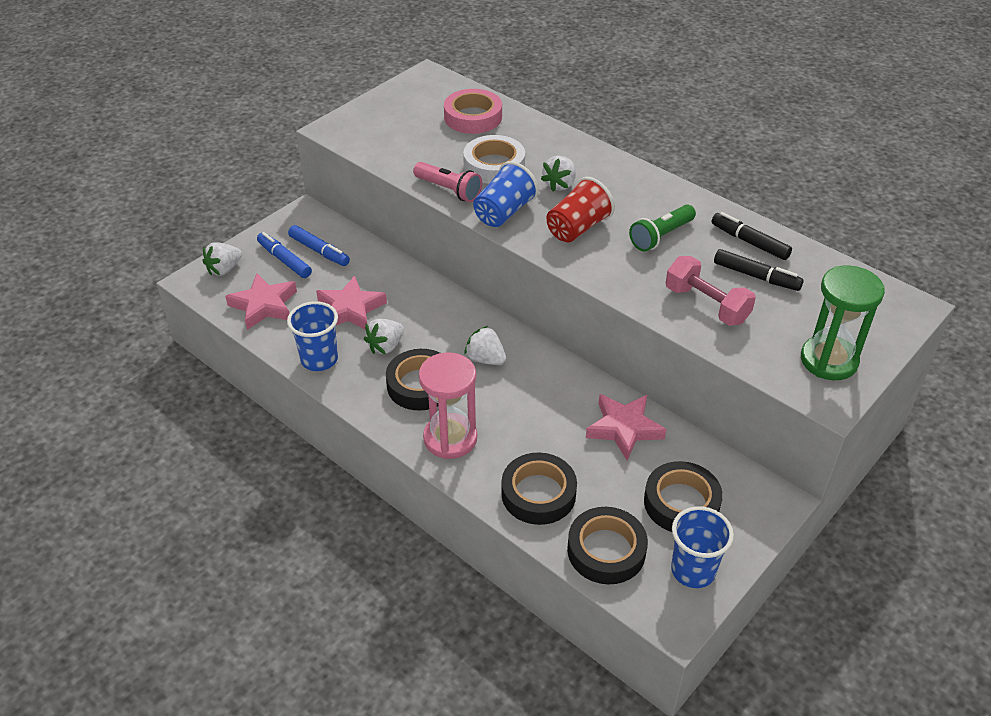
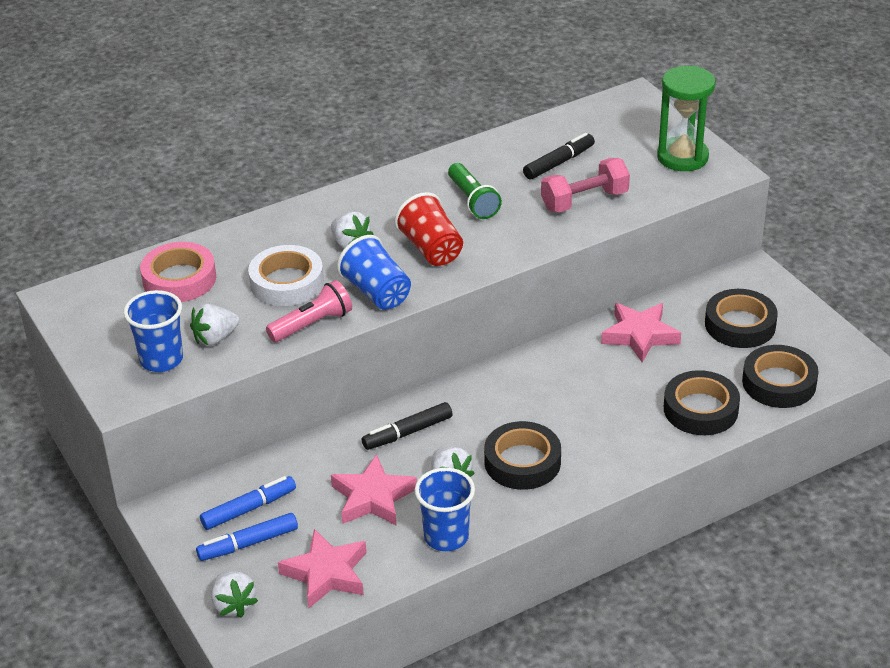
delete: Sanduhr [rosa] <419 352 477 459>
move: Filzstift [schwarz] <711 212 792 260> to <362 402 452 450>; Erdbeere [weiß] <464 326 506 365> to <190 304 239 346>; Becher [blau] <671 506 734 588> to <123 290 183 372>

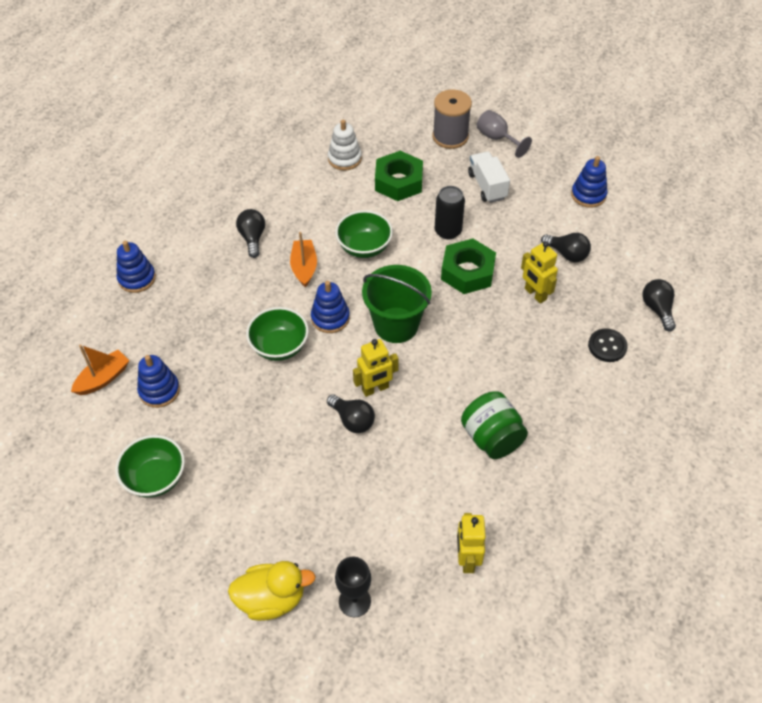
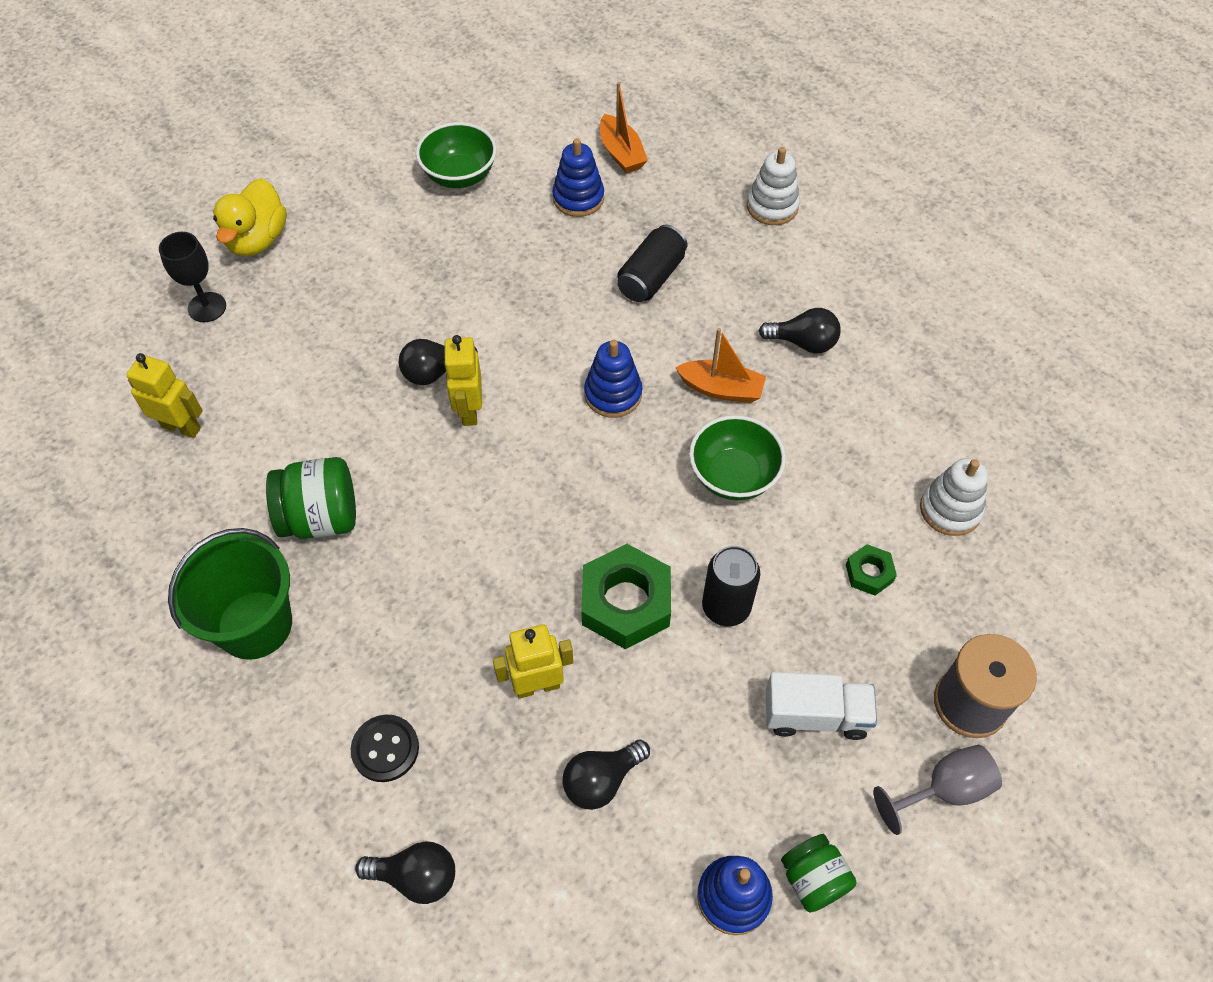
delete: Schüssel [grün] <246 307 309 361>
insert: Dose [schwarz] <617 224 688 302>; Einmachglas [grün] <781 834 857 913>
move: Eimer [grün] <362 265 432 343> to <168 528 292 660>
recolor: Stapelspielzeug [blau] <116 241 156 293> to Stapelspielzeug [weiß] <747 147 800 225>
resize: Sechskantmutter [grün] <375 151 423 201> = <846 544 897 596> x0.50

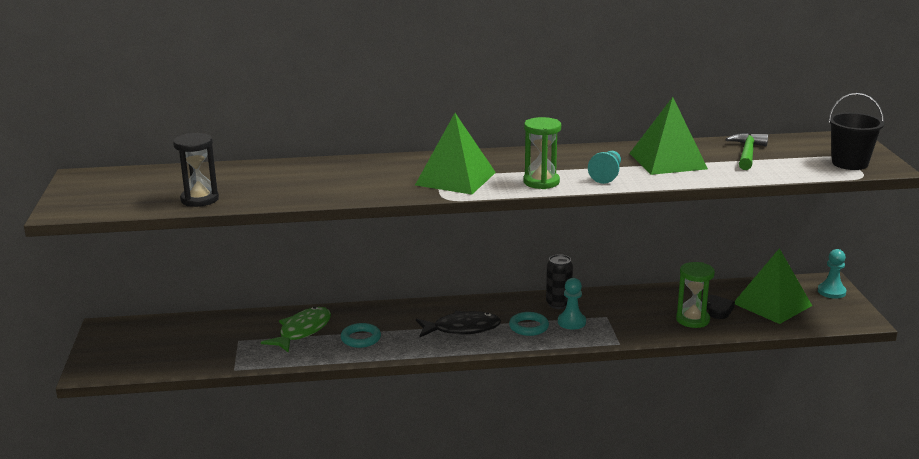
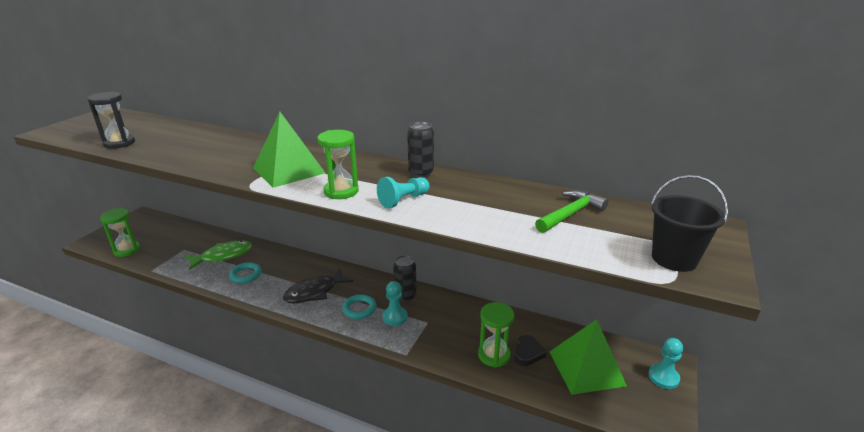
delete: Pyramide [grün] <629 97 708 175>
insert: Dose [schwarz] <407 122 434 178>; Sanduhr [grün] <100 208 140 257>
rotate: Fisch [schwarz] <416 310 501 338> = <283 268 353 303> 120 degrees clockwise

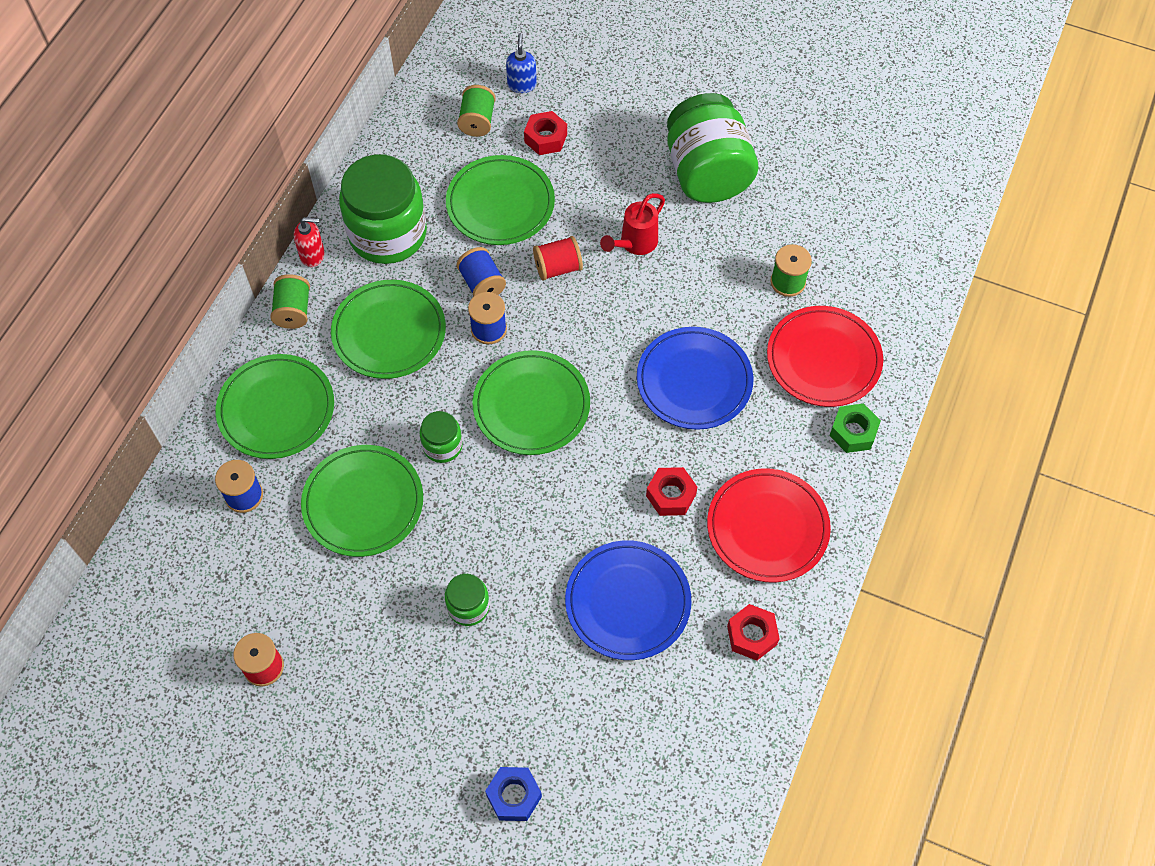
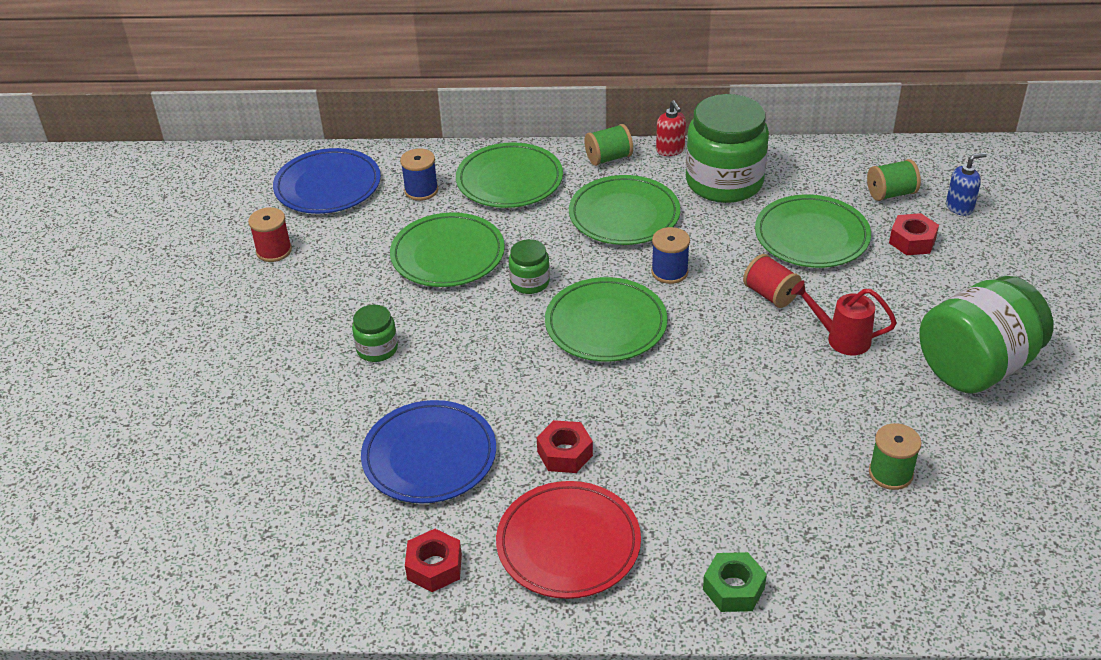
delete: Garnrolle [blau] <457 247 506 297>; Teller [rot] <767 306 883 407>; Sechskantmutter [blau] <485 767 542 821>
move: Teller [blau] <637 327 753 430> to <273 148 381 214>

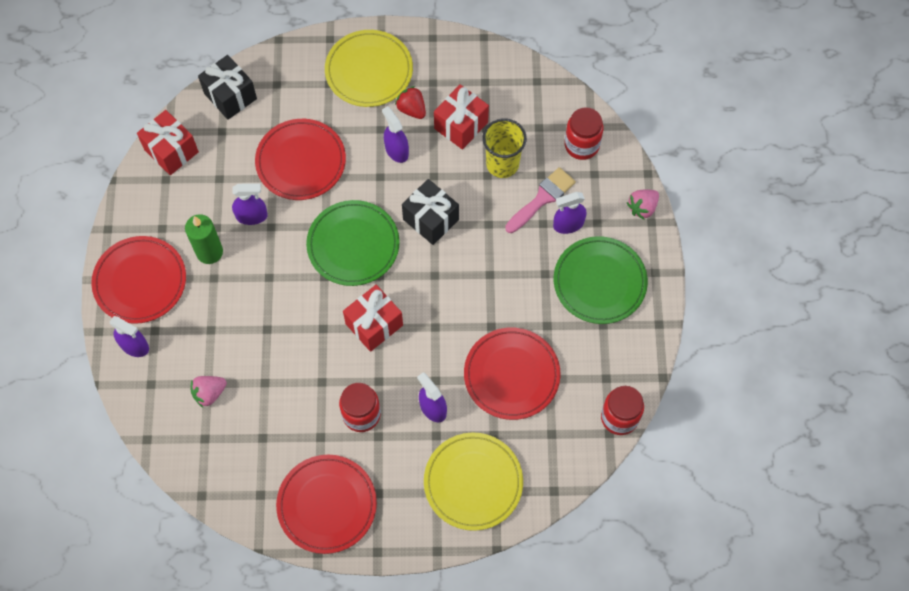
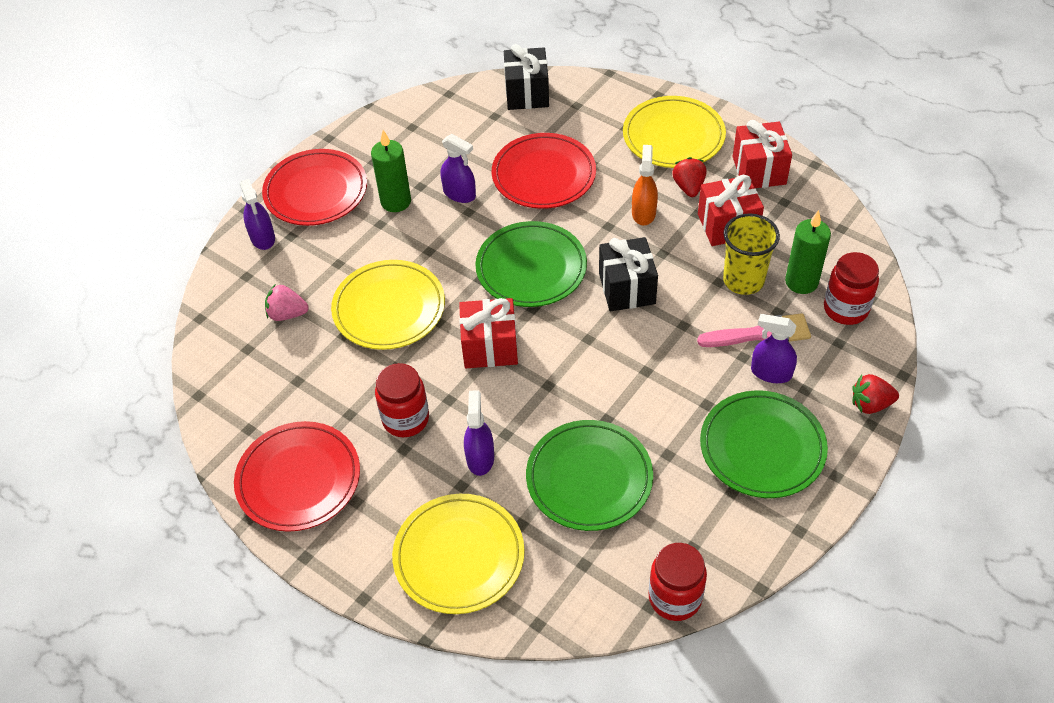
insert: Kerze [grün] <785 210 831 294>; Teller [gelb] <331 260 445 350>
move: Geschenk [rot] <137 110 199 175> to <733 120 792 188>
recolor: Sprühflasche [lila] <382 106 409 163> to Sprühflasche [orange] <632 145 658 226>; Erdbeere [rosa] <627 189 659 220> to Erdbeere [rot] <852 374 899 414>; Teller [rot] <464 327 561 420> to Teller [grün] <526 420 653 531>

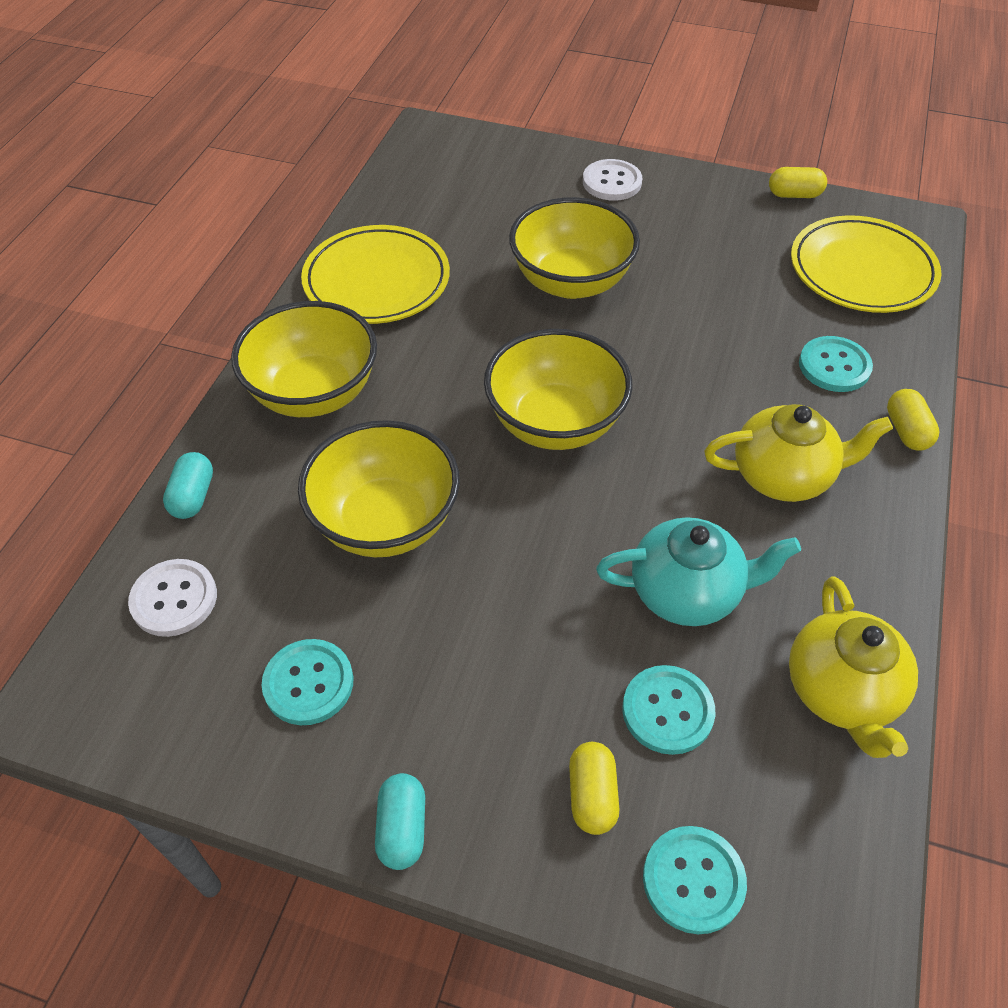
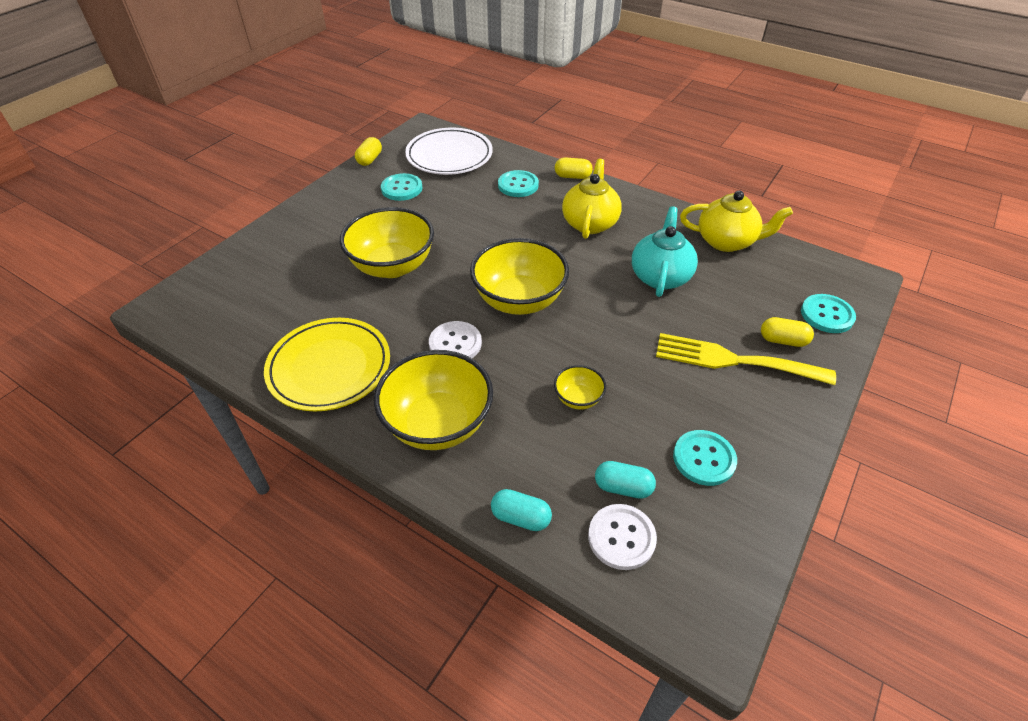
insert: Gabel [gelb] <656 333 836 385>
move: Knopf [weiß] <583 159 642 201> to <429 321 482 358>; Knopf [türkis] <622 665 715 755> to <381 173 422 201>; Kapsel [türkis] <375 773 425 870> to <595 461 656 499>
recolor: Teller [gelb] <791 215 942 313> to Teller [weiß] <405 128 493 175>
resize: Schüssel [gelb] <298 420 460 557> = <554 365 606 409> x0.47

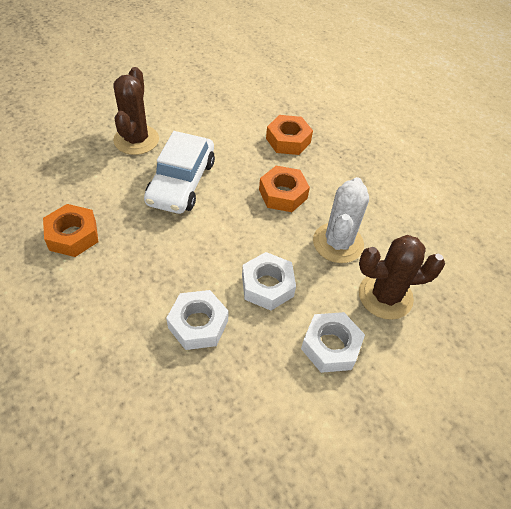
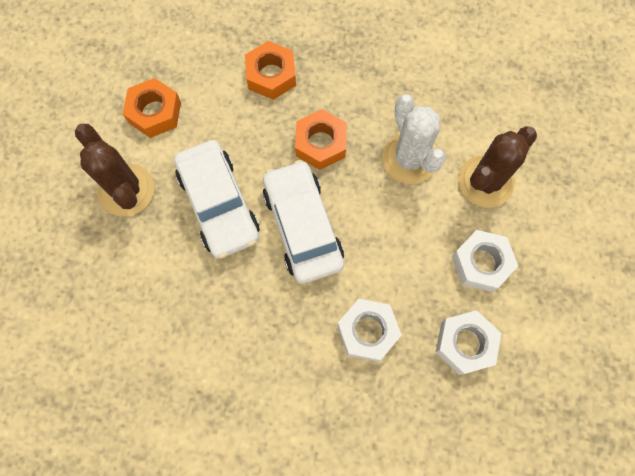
insert: Auto [weiß] <263 160 344 283>
move: Sechskantmutter [orange] <43 204 98 257> to <123 78 181 138>; Sechskantmutter [weiß] <242 252 296 311> to <436 310 501 375>

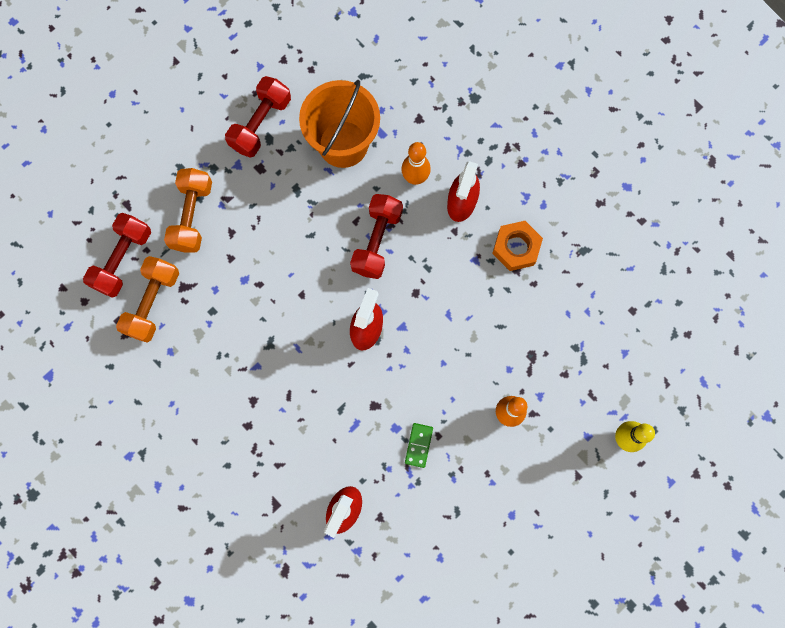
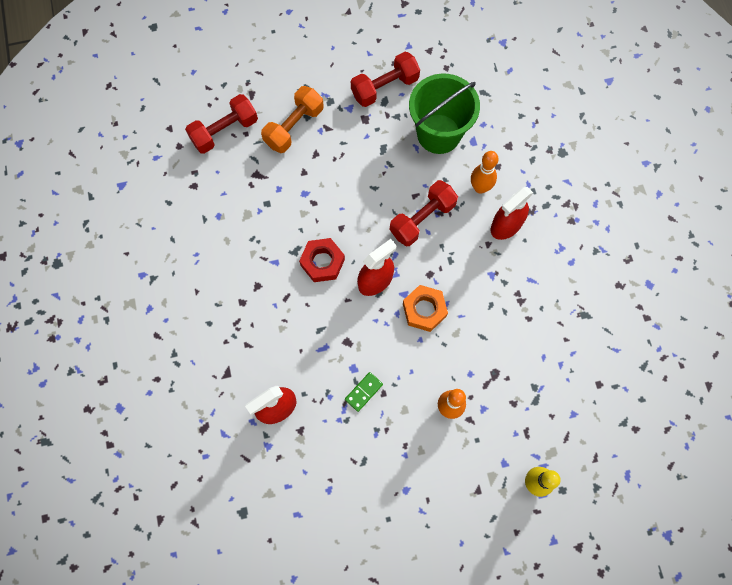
delete: Hantel [orange] <116 256 179 343>
insert: Sechskantmutter [rot] <299 238 345 282>
move: Sechskantmutter [orange] <492 221 543 271> to <403 285 448 332>
recolor: Eimer [orange] <299 80 380 168> to Eimer [grün] <409 74 480 154>

